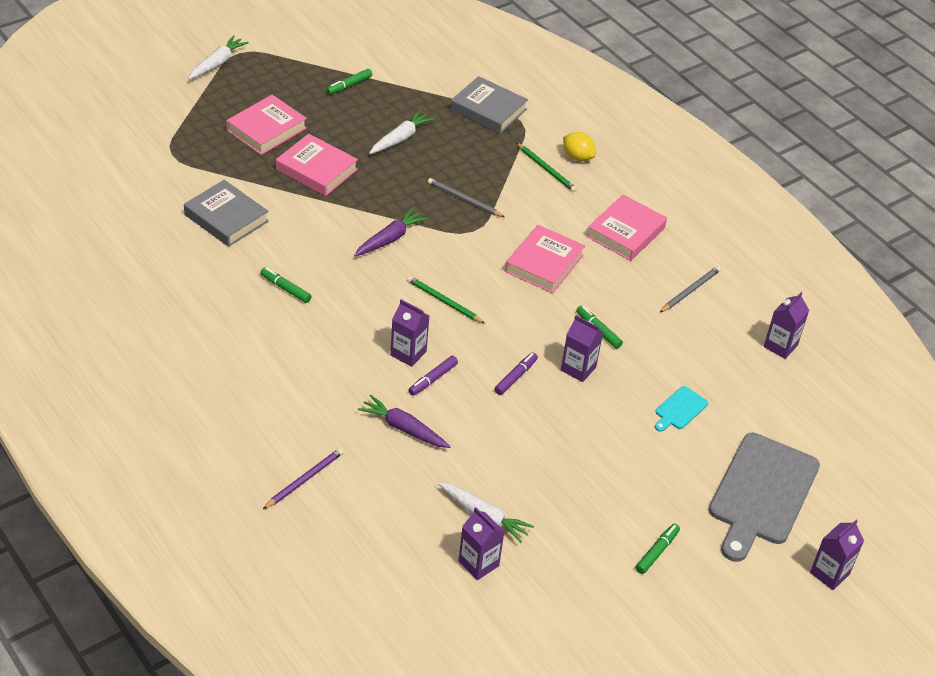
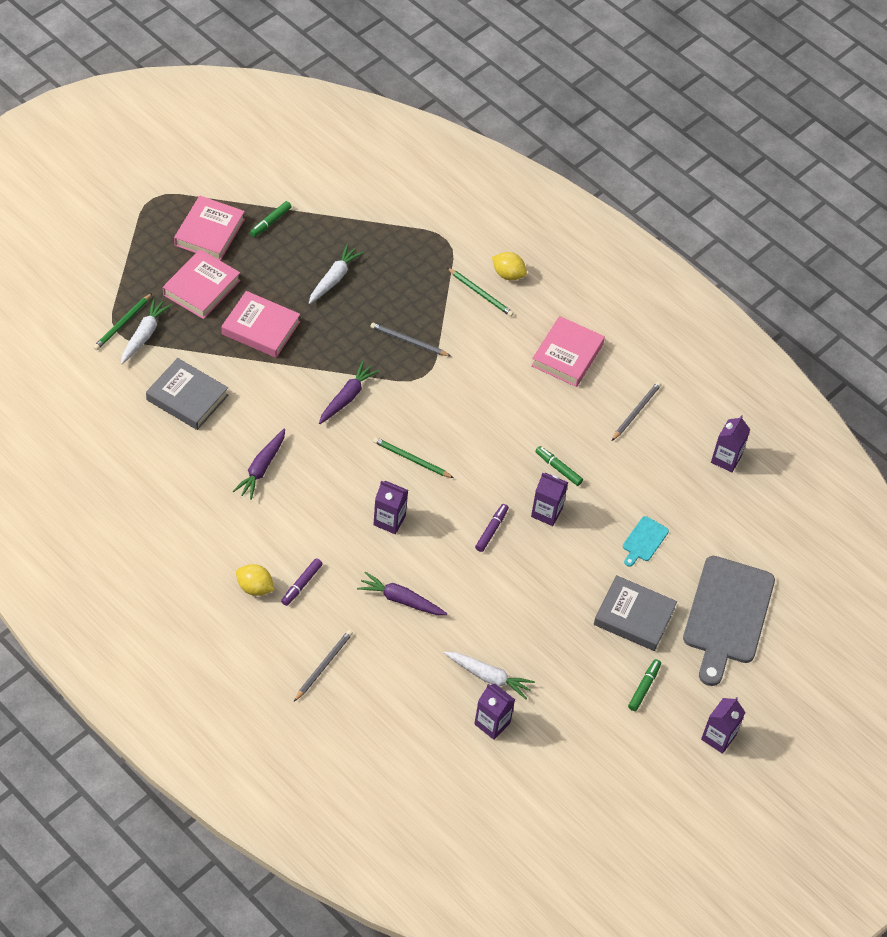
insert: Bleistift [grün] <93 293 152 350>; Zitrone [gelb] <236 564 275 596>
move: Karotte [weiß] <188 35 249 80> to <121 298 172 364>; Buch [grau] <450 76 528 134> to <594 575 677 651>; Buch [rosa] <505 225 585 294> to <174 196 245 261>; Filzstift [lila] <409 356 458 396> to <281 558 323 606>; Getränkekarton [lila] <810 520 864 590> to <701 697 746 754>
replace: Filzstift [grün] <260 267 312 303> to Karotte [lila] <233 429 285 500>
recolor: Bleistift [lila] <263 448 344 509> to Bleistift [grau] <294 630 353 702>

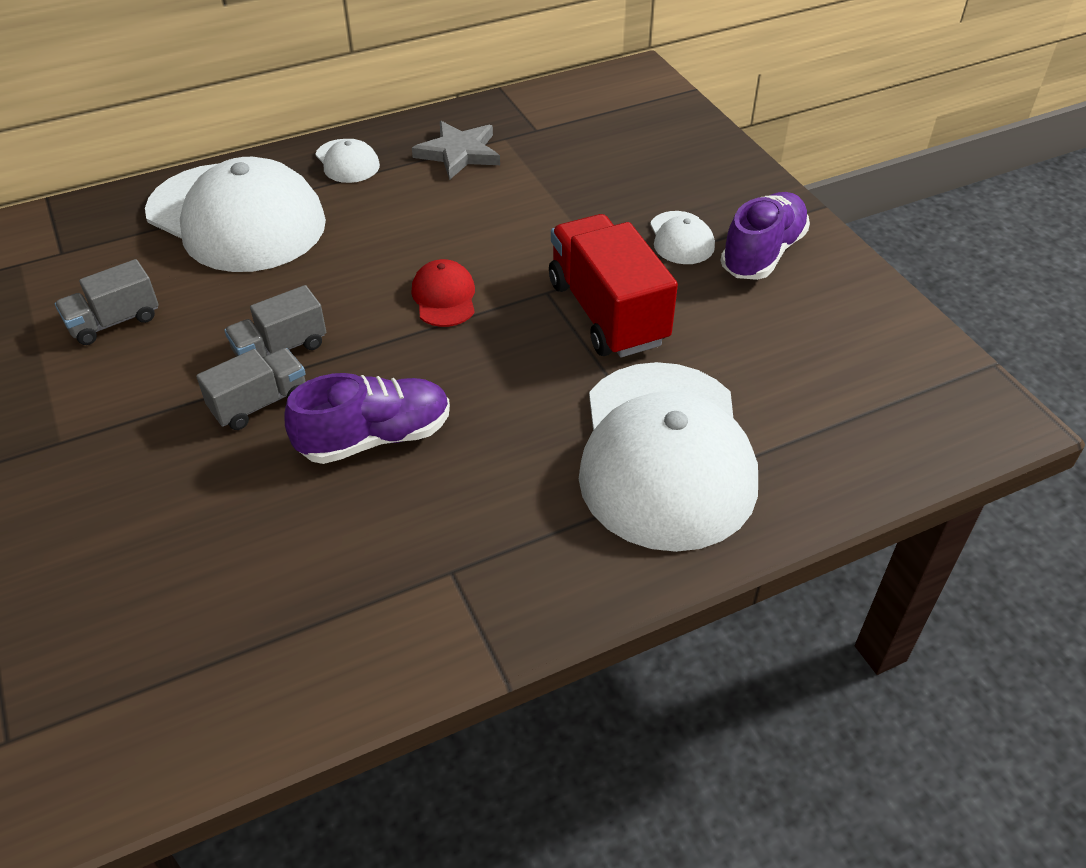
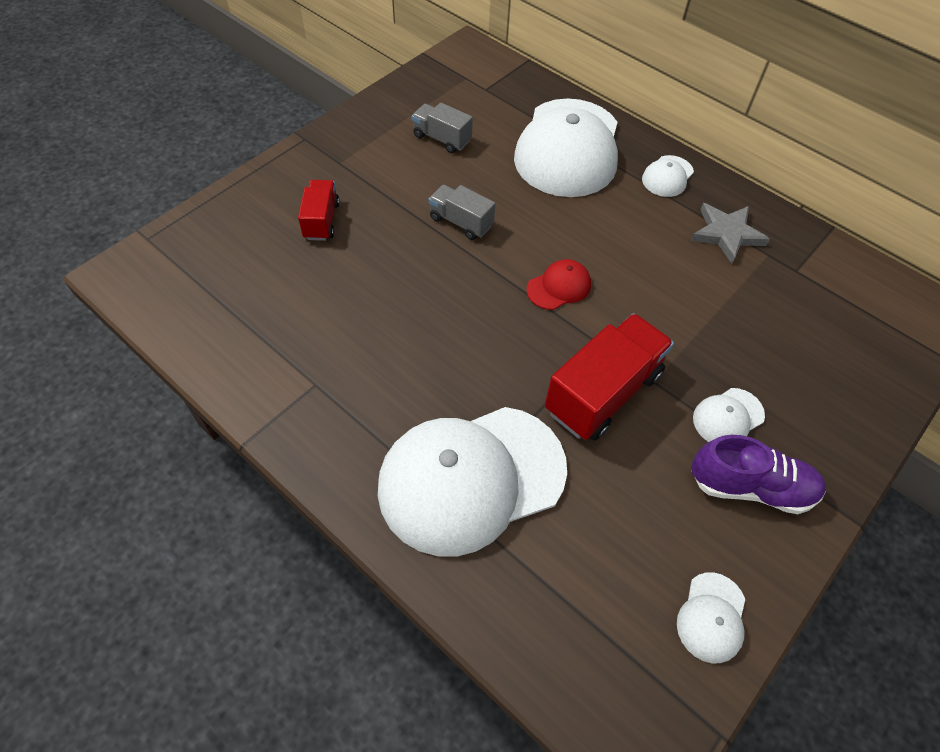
delete: Lastwagen [grau] <196 348 306 430>; Schuh [lila] <285 373 450 464>
insert: Lastwagen [rot] <298 180 340 241>; Kappe [weiß] <677 572 745 663>

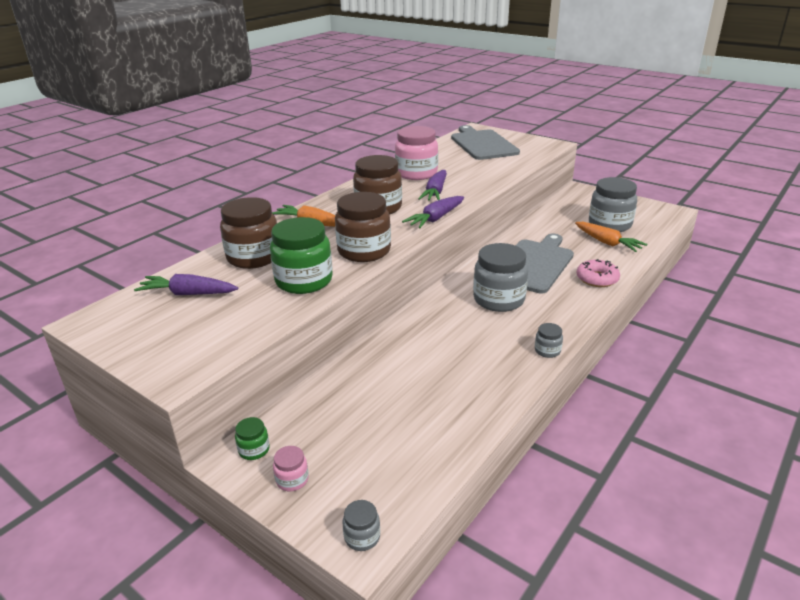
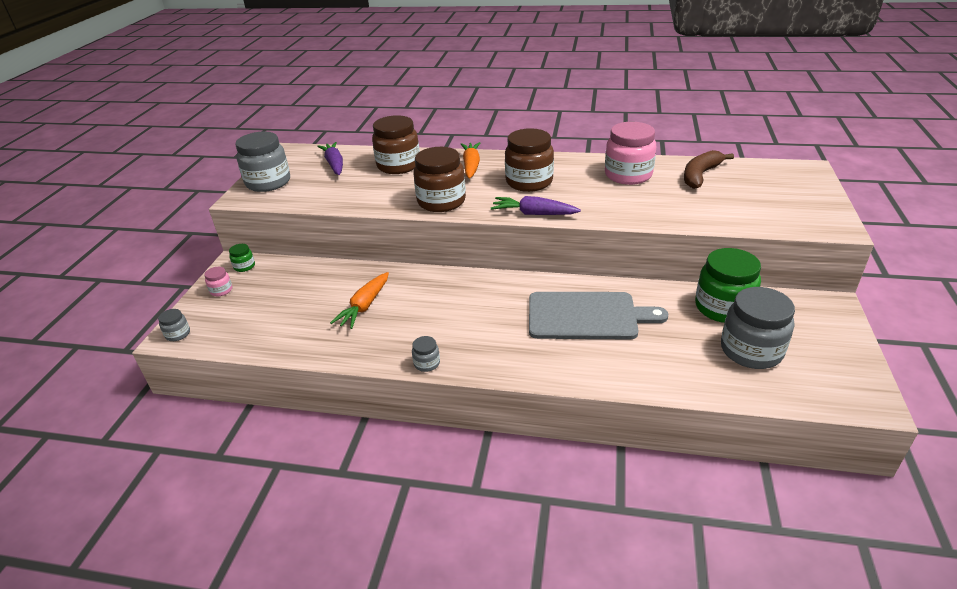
delete: Schneidebrett [grau] <451 125 520 160>; Karotte [lila] <418 170 447 200>; Donut [rosa] <577 259 620 287>
insert: Banane [braun] <684 150 734 189>
move: Einmachglas [grün] <270 217 333 294> to <695 248 761 323>; Karotte [orange] <575 222 647 252> to <330 272 389 329>; Einmachglas [grau] <473 243 528 312> to <235 131 290 192>

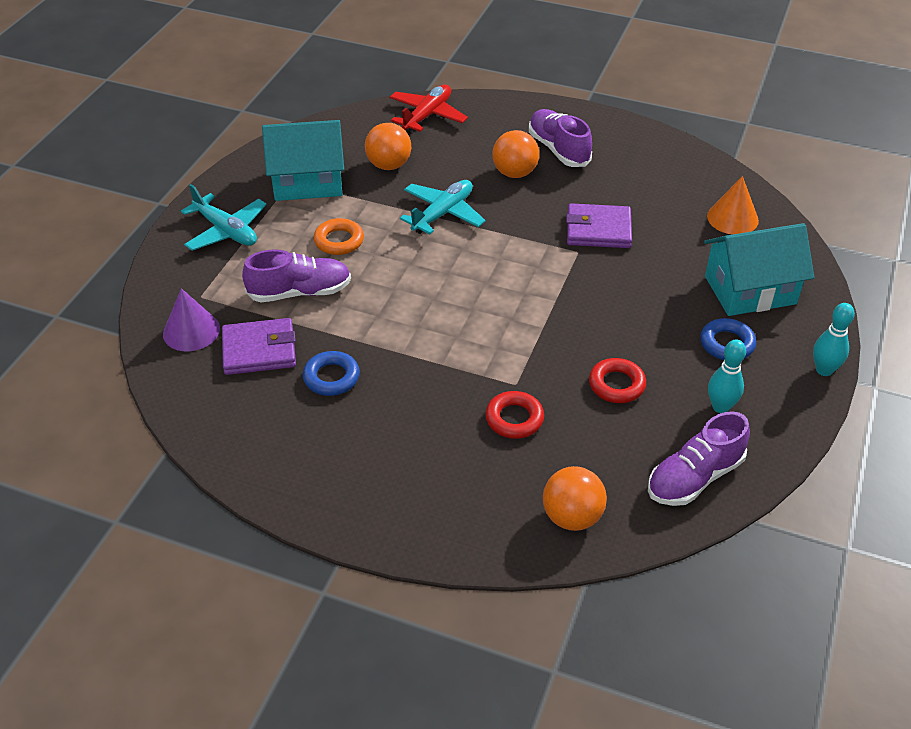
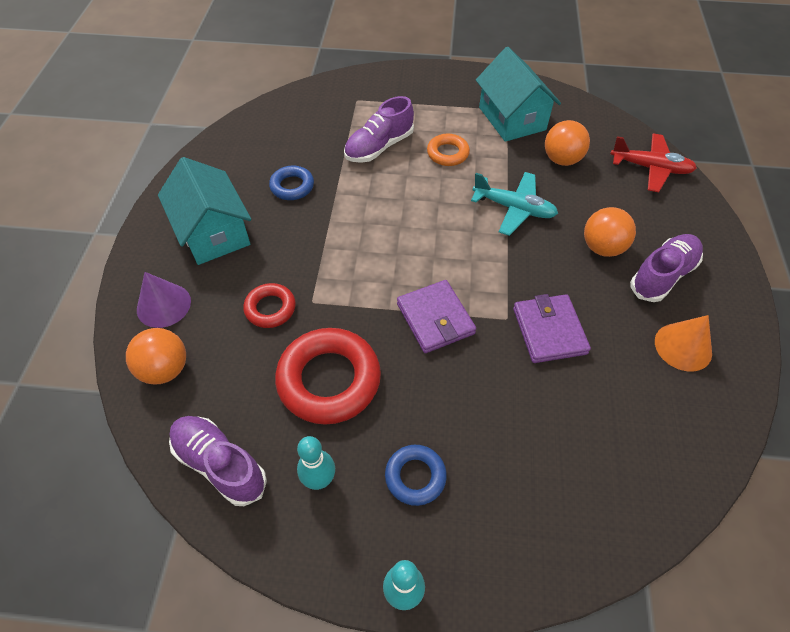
delete: Flugzeug [türkis] <181 184 267 251>
move: Kegel [orange] <707 176 759 235> to <655 315 712 371>; Haus [türkis] <704 223 814 316> to <158 157 252 265>; Kegel [lila] <163 288 220 351> to <137 272 191 328>; Geldbörse [lila] <222 318 296 375> to <397 280 476 353>
rotate: Schuh [lila] <242 249 351 302> = <344 96 414 163> 75 degrees clockwise
resize: Ring [rot] <589 358 646 403> = <275 328 381 425> x1.86

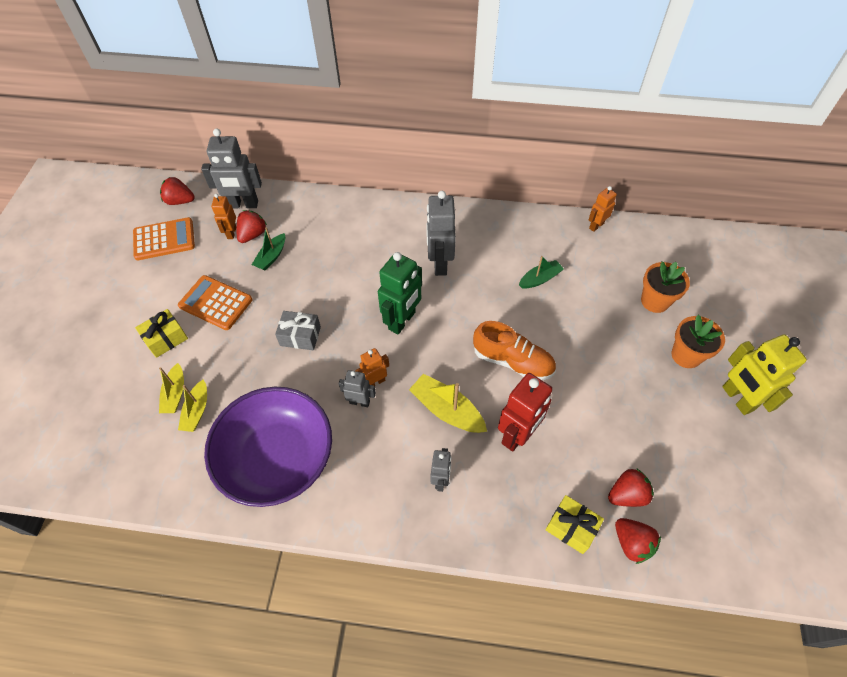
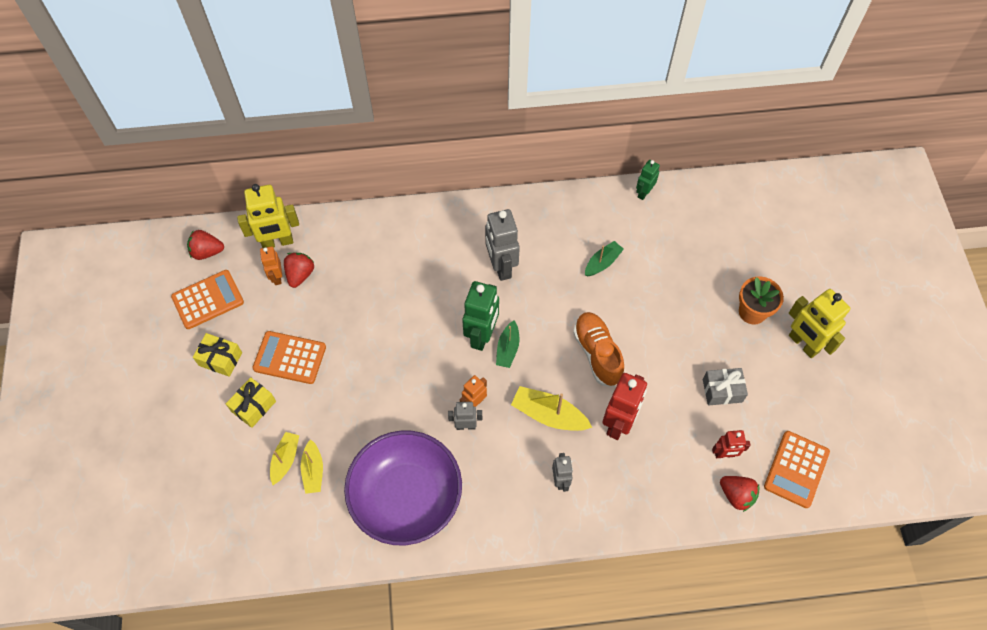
delete: Blumentopf [orange] <641 261 690 313>
insert: Taschenrechner [orange] <764 431 830 508>
move: Boot [grün] <252 227 285 270> to <496 320 519 368>; Geschenk [grau] <275 311 321 350> to <703 368 748 406>; Geschenk [gelb] <545 495 604 554> to <193 333 242 377>
replace: Erdbeere [rot] <608 468 654 507> to Roboter [rot] <712 430 751 458>
recolor: Roboter [grau] <201 128 262 208> to Roboter [gelb] <237 184 299 248>; Roboter [orange] <589 186 617 232> to Roboter [grün] <636 160 660 200>
rotate: Schuh [orange] <473 321 556 381> = <573 312 624 387> 120 degrees counterclockwise; Boot [gelb] <159 363 184 413> = <270 432 299 485> 150 degrees counterclockwise

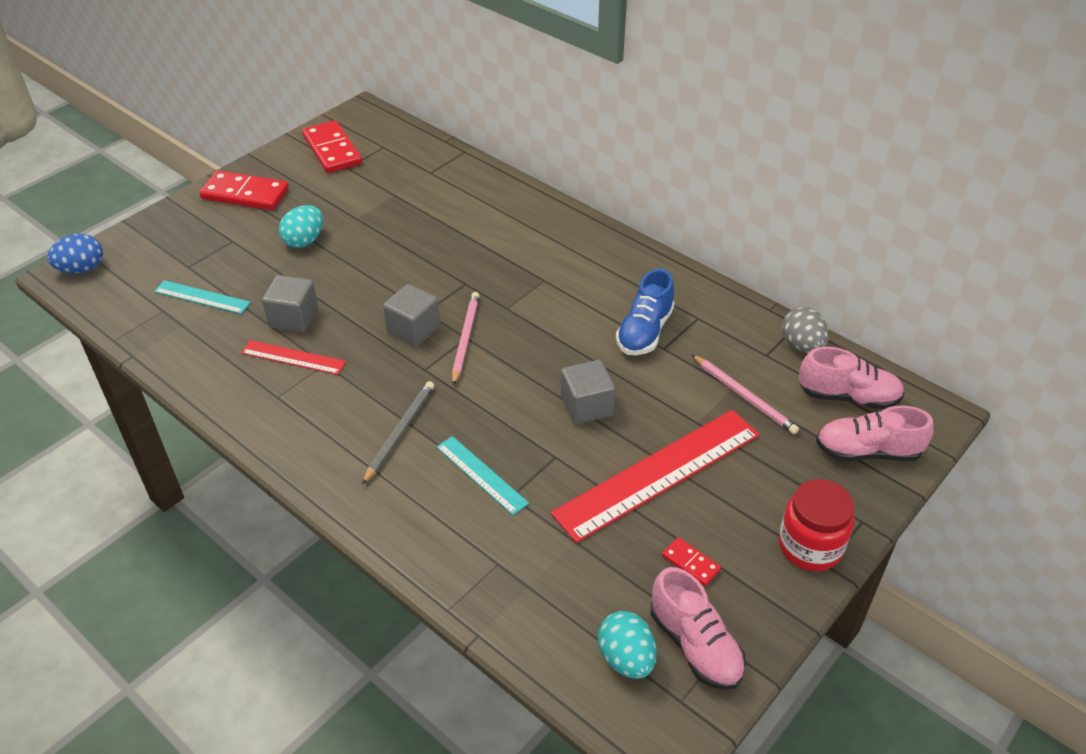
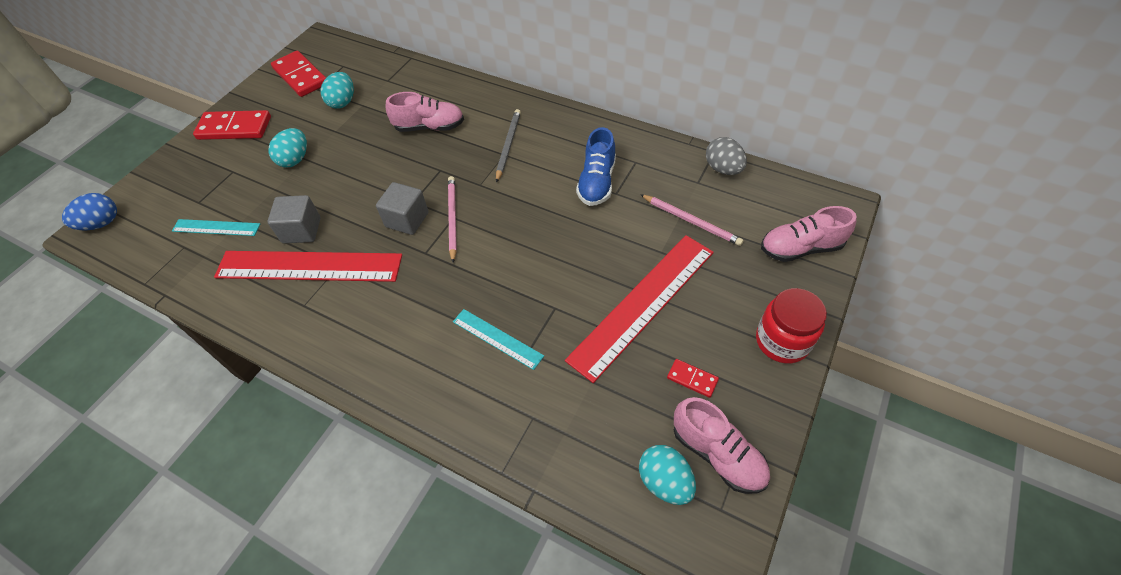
delete: Kubus [grau] <561 360 615 425>
insert: Ei [türkis] <320 72 354 108>
move: Schuh [rosa] <799 347 905 410> to <386 92 464 132>; Bleistift [grau] <362 381 434 485> to <496 109 521 183>
resize: Lineal [rot] <241 340 346 375> = <214 251 402 282> x2.00

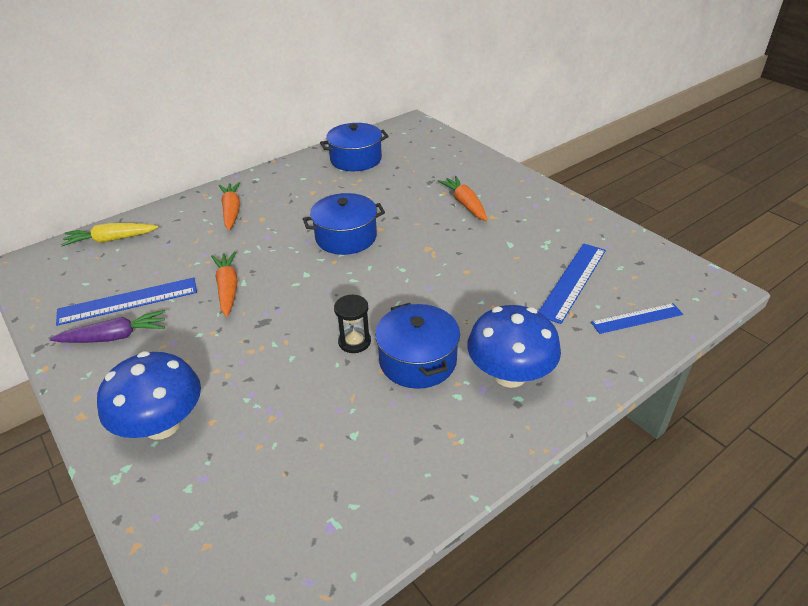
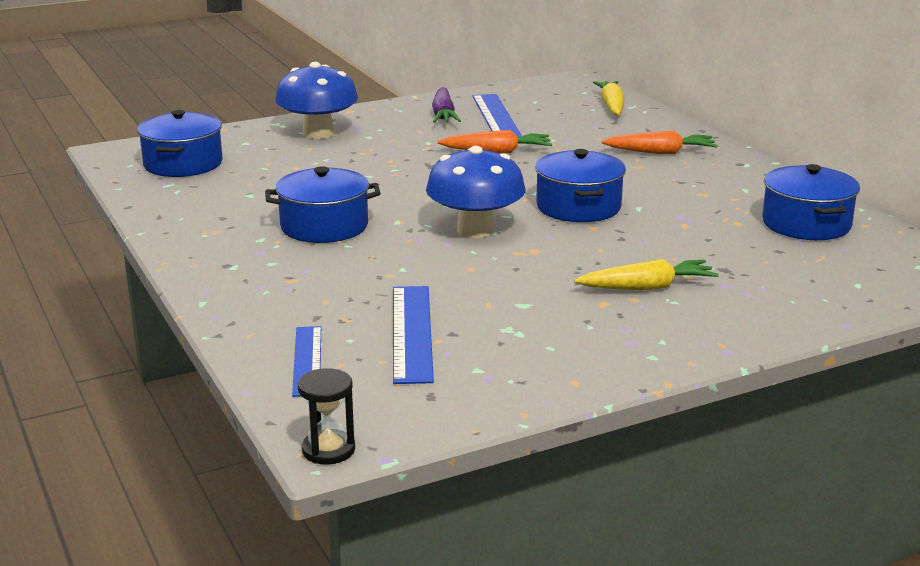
insert: Kochtopf [blau] <137 110 223 177>
move: Sanduhr [schwarz] <334 295 371 353> to <298 368 355 465>; Pilz [blau] <467 305 561 388> to <426 146 525 238>
recolor: Karotte [orange] <438 176 488 221> to Karotte [gelb] <574 259 719 290>
rotate: Lineal [blau] <538 243 606 324> = <393 286 434 384> 45 degrees clockwise

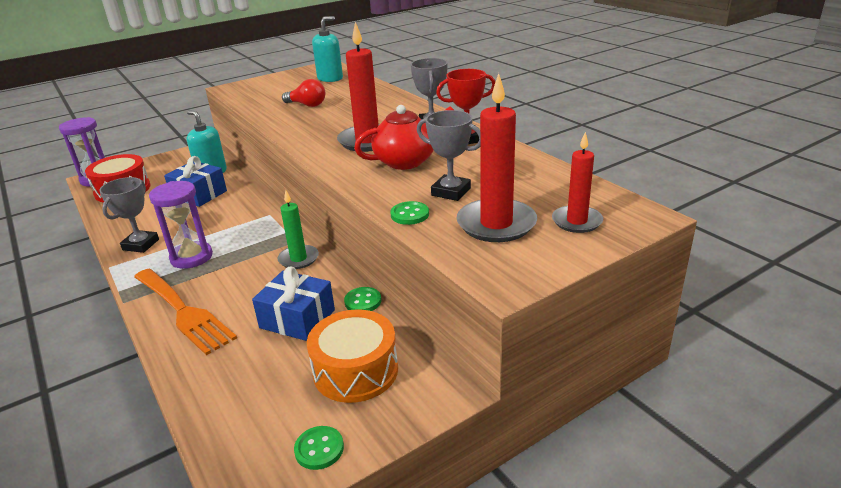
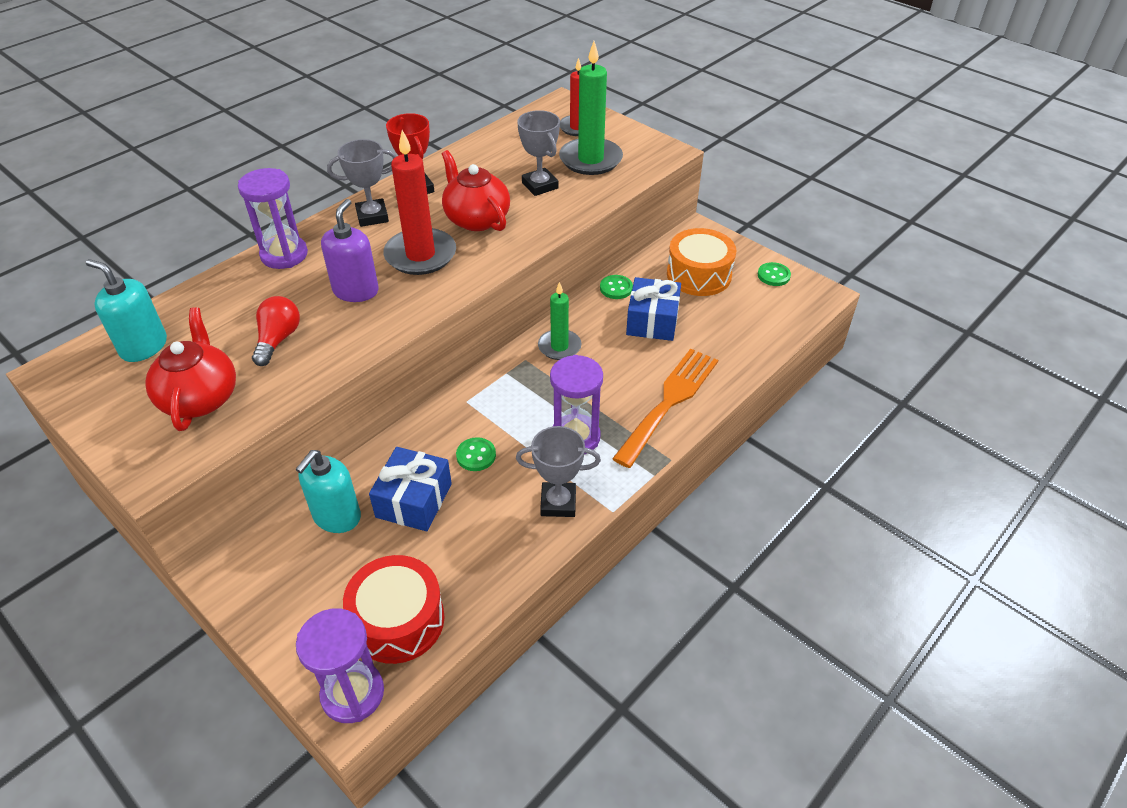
insert: Sanduhr [lila] <238 168 308 269>; Seifenspender [lila] <321 199 379 302>; Teekanne [rot] <145 307 236 431>
move: Knopf [grün] <390 201 429 225> to <456 437 496 471>
recolor: Kerze [rot] <457 73 537 242> to Kerze [grün] <559 41 623 175>
rotate: Pokal [grau] <417 110 480 201> = <517 110 560 196> 45 degrees counterclockwise

